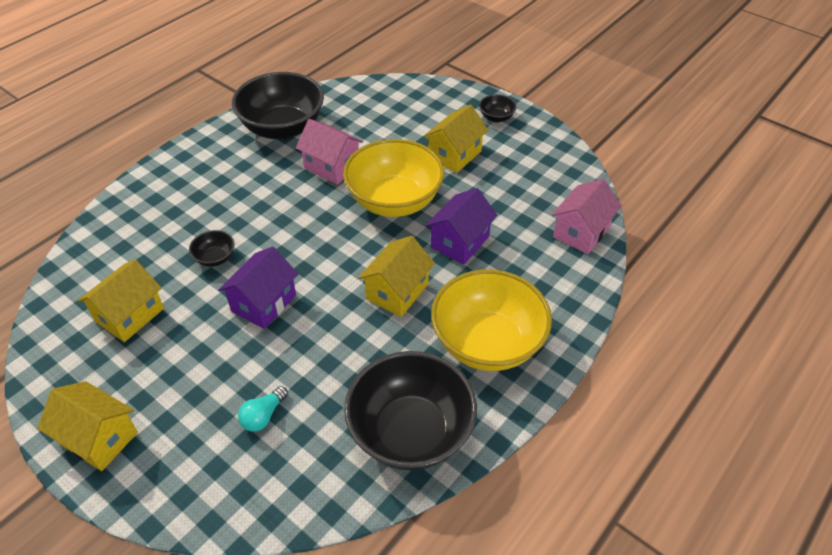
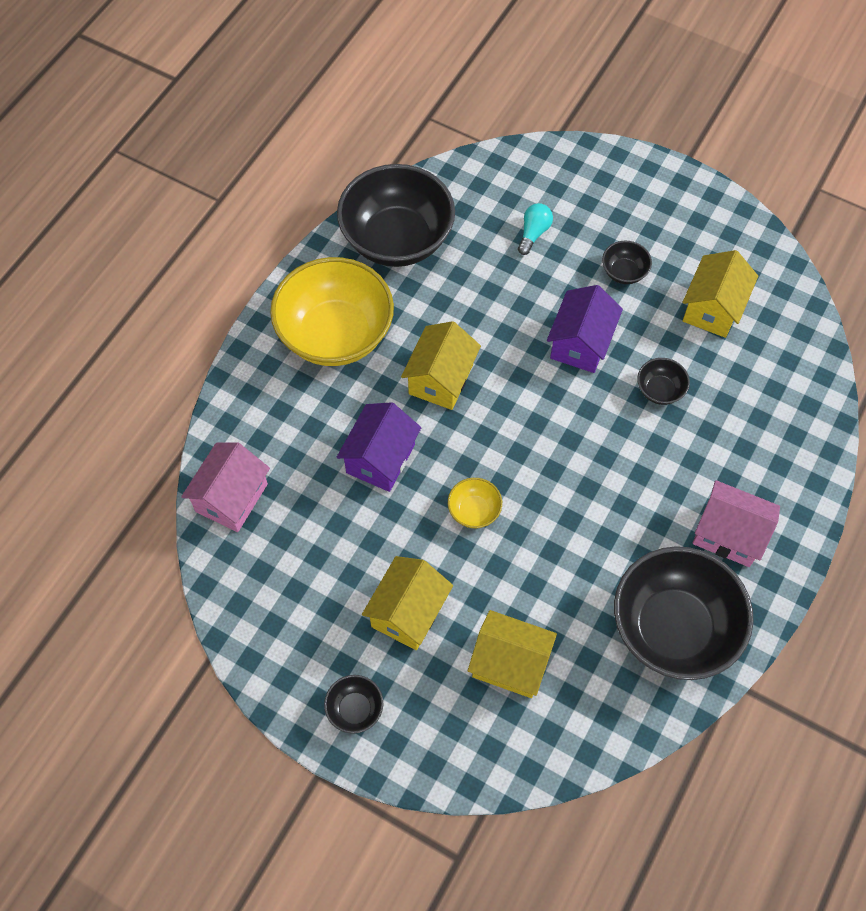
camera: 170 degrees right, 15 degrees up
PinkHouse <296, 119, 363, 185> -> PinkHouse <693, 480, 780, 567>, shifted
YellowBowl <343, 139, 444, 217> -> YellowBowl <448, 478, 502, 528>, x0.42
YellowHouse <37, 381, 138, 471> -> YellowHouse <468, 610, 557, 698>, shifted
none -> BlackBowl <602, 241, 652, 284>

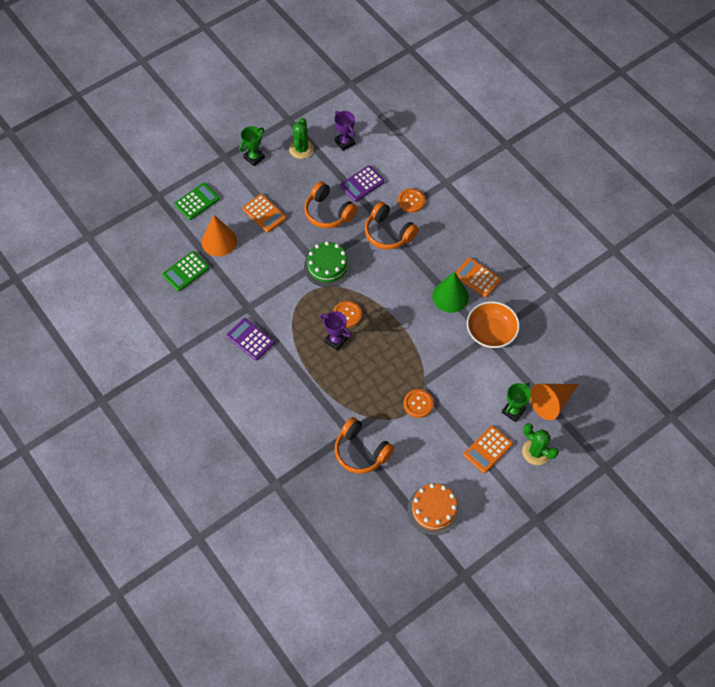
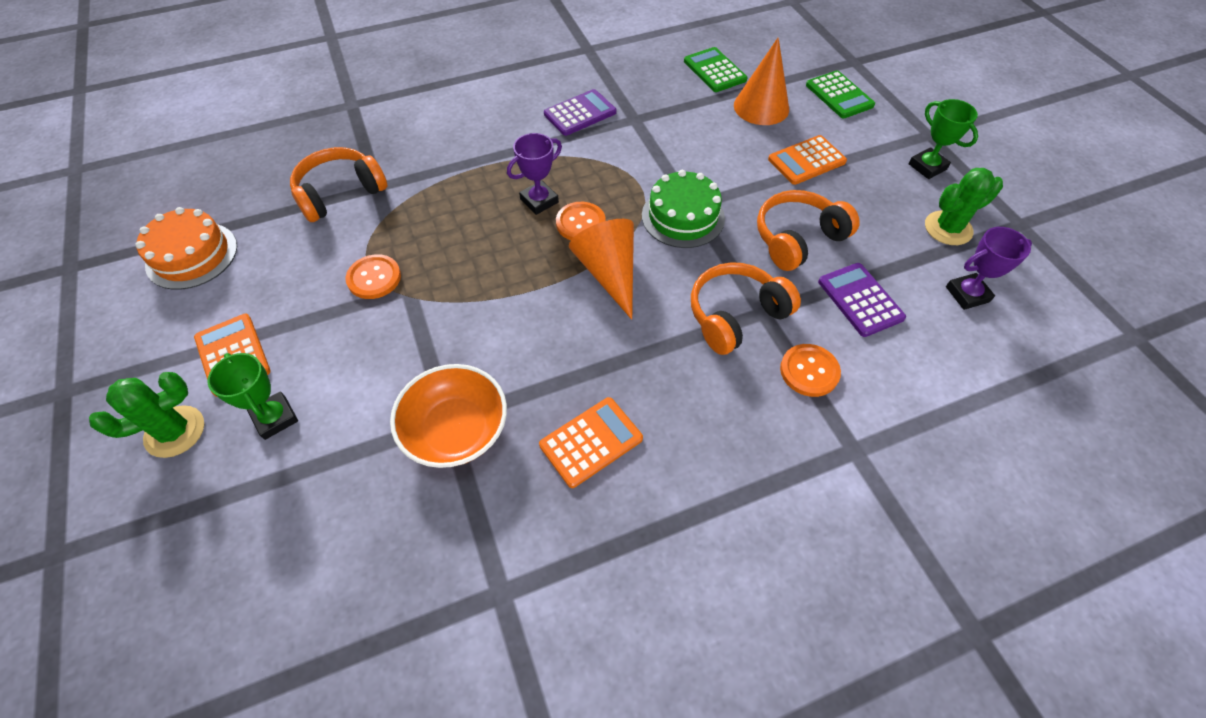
camera: 105 degrees right, 5 degrees down
GreenCactus <289, 118, 314, 159> -> GreenCactus <925, 168, 1003, 245>, 45 degrees counterclockwise
GreenCone <432, 271, 469, 313> -> none
OrangeCone <530, 384, 578, 420> -> OrangeCone <569, 219, 634, 320>, shifted

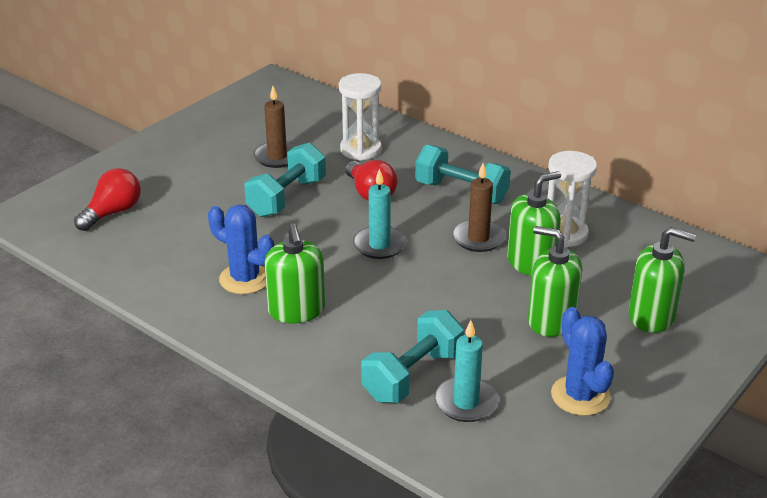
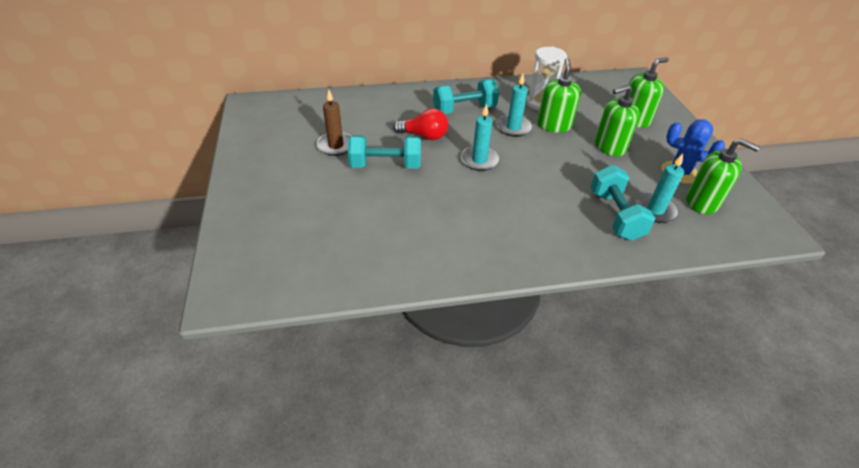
camera: 50 degrees left, 10 degrees up
WhiteHourglass <339, 73, 382, 161> -> none
TurquoiseDumbbell <245, 142, 326, 217> -> TurquoiseDumbbell <348, 136, 421, 169>, 75 degrees counterclockwise
BrownCandle <452, 163, 506, 252> -> TurquoiseCandle <496, 74, 532, 137>
RedLightBulb <74, 168, 141, 231> -> none
BlueCactus <208, 205, 274, 294> -> none
GreenSoapDispenser <265, 223, 325, 323> -> GreenSoapDispenser <686, 139, 760, 214>, shifted

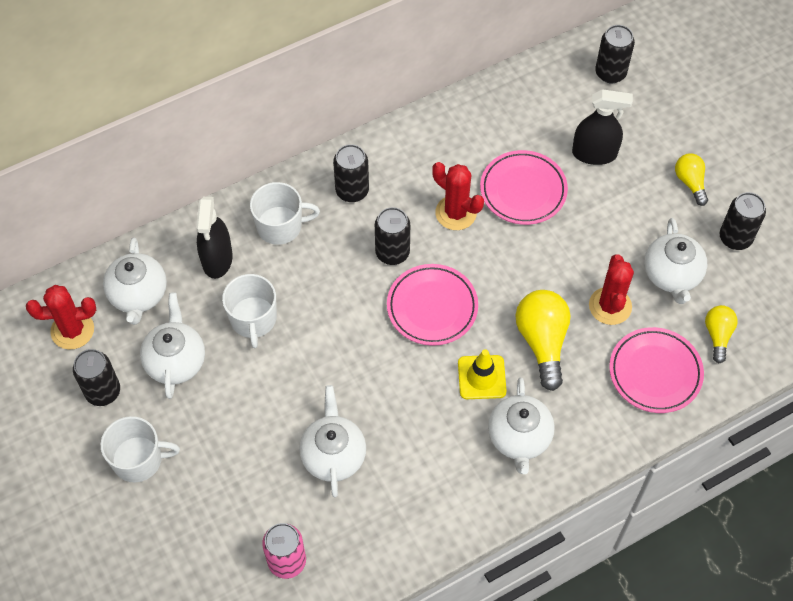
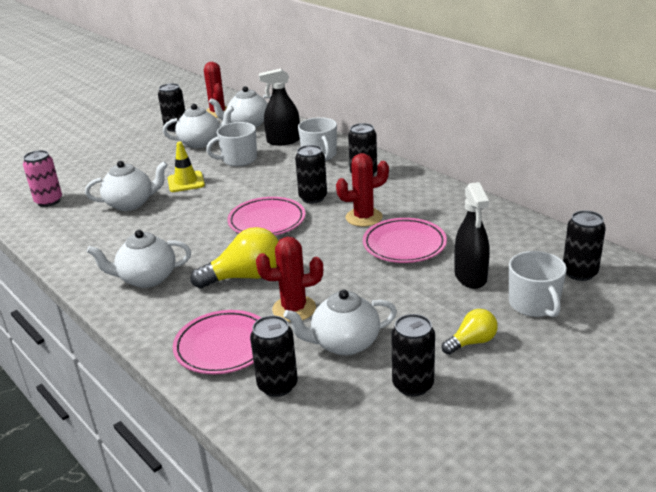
camera: 80 degrees right, 30 degrees down
RedCactus <432, 162, 484, 230> -> RedCactus <336, 153, 389, 227>, 45 degrees clockwise
YellowLightBulb <705, 305, 738, 363> -> BlackCan <250, 316, 298, 397>
YellowTrafficCone <458, 349, 507, 399> -> YellowTrafficCone <168, 141, 205, 192>, shifted
WhiteMug <100, 416, 180, 482> -> WhiteMug <509, 251, 567, 317>, shifted

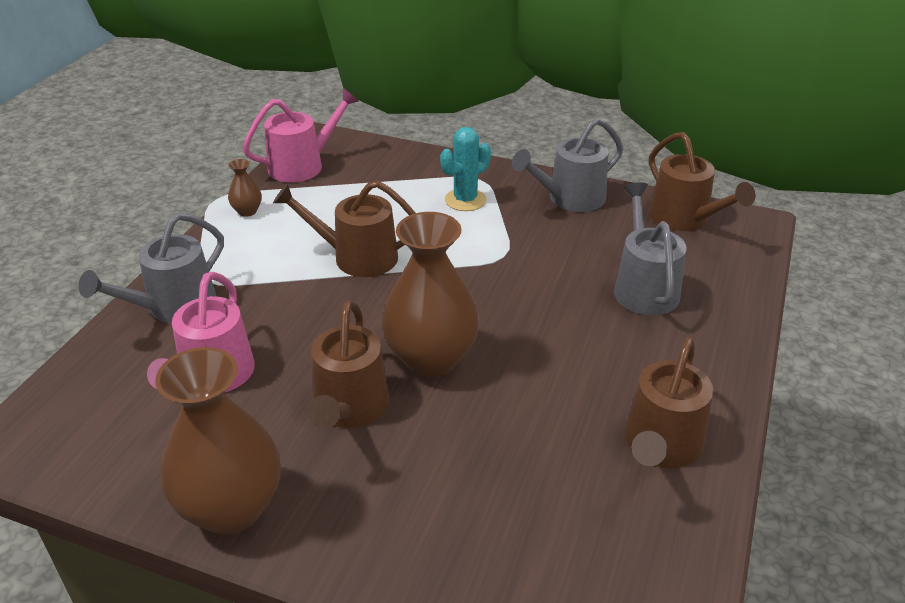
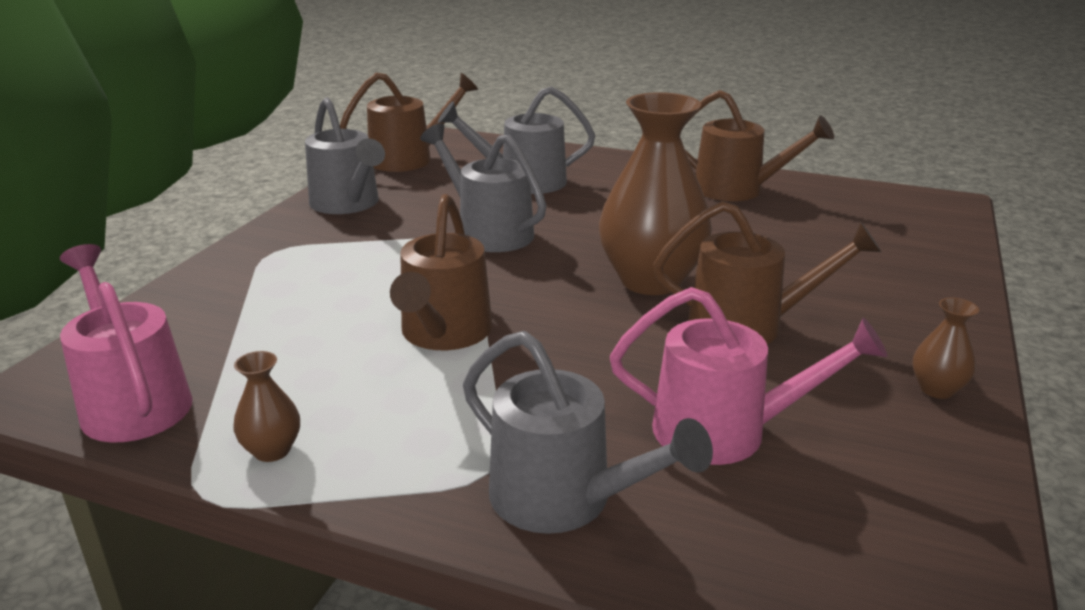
camera: 90 degrees left, 10 degrees down
TurquoiseCactus <440, 127, 491, 211> -> none
BrownVase <155, 347, 280, 535> -> BrownVase <912, 298, 979, 399>, x0.43
none -> GreyWateringCan <420, 123, 547, 252>

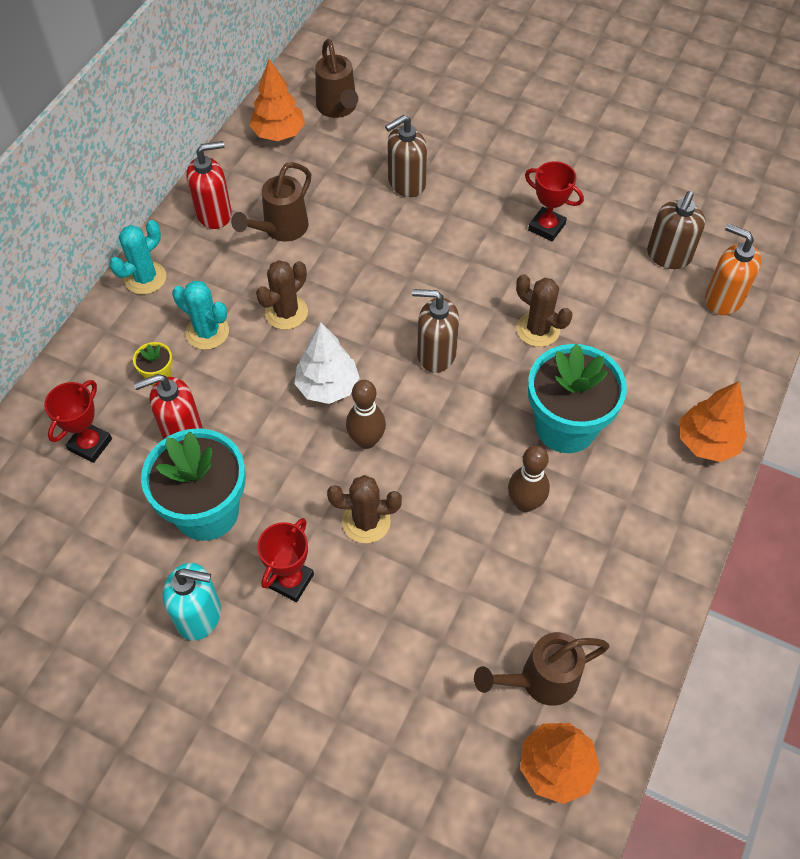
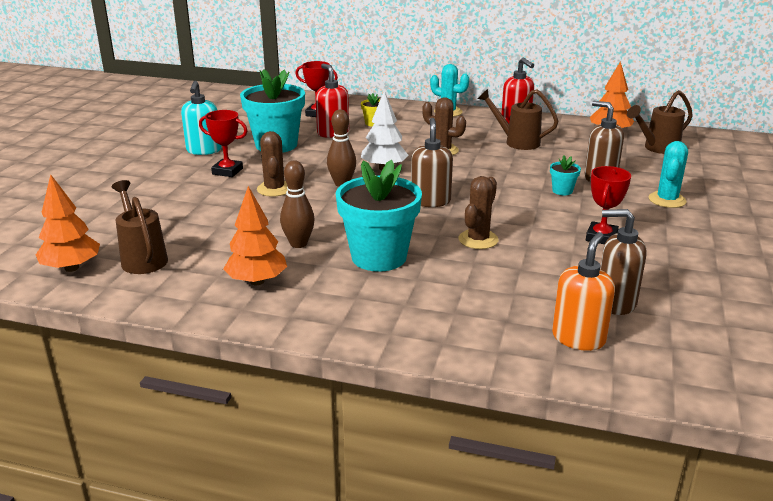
camera: 80 degrees right, 30 degrees down
TurquoiseCactus <172, 280, 229, 350> -> TurquoiseCactus <649, 141, 688, 208>, shifted
OrangeTree <680, 381, 747, 462> -> OrangeTree <224, 186, 287, 285>, shifted
none -> TurquoiseFlowerPot <550, 155, 581, 195>

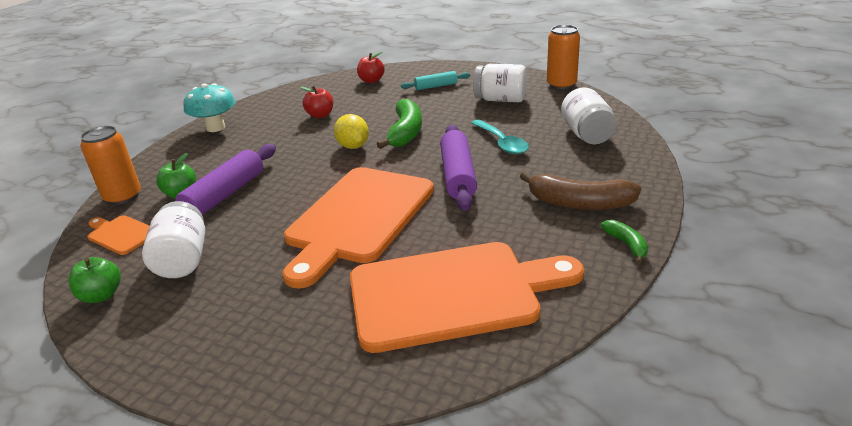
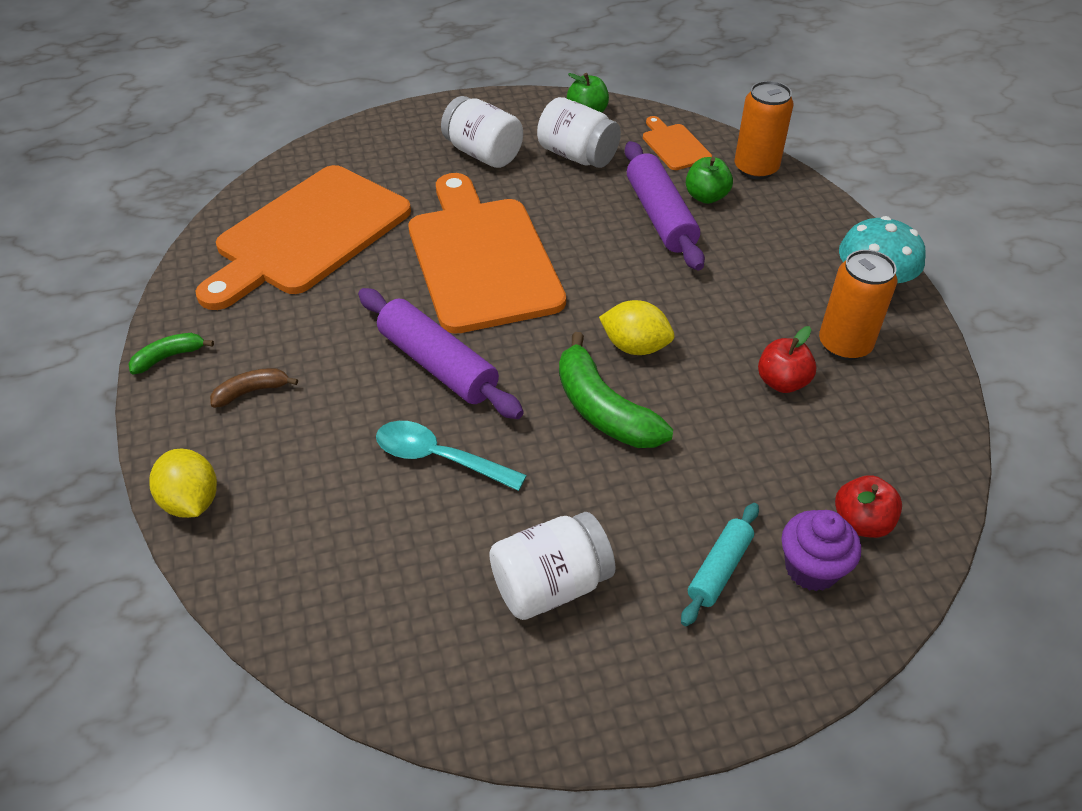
camera: 135 degrees right, 15 degrees up
OrangeCan <547, 25, 580, 90> -> OrangeCan <819, 250, 897, 360>, shifted
WhiteJar <561, 87, 616, 144> -> WhiteJar <441, 96, 523, 168>, shifted
BrownBanana <520, 171, 641, 210> -> BrownBanana <210, 368, 298, 408>, x0.53
OrangeCuttingBoard <87, 215, 150, 255> -> OrangeCuttingBoard <643, 116, 712, 170>, 105 degrees counterclockwise
GreenBanana <600, 220, 648, 264> -> GreenBanana <128, 333, 214, 374>, 120 degrees clockwise
none -> YellowLemon <149, 449, 217, 518>
none -> PurpleCupcake <782, 510, 861, 591>

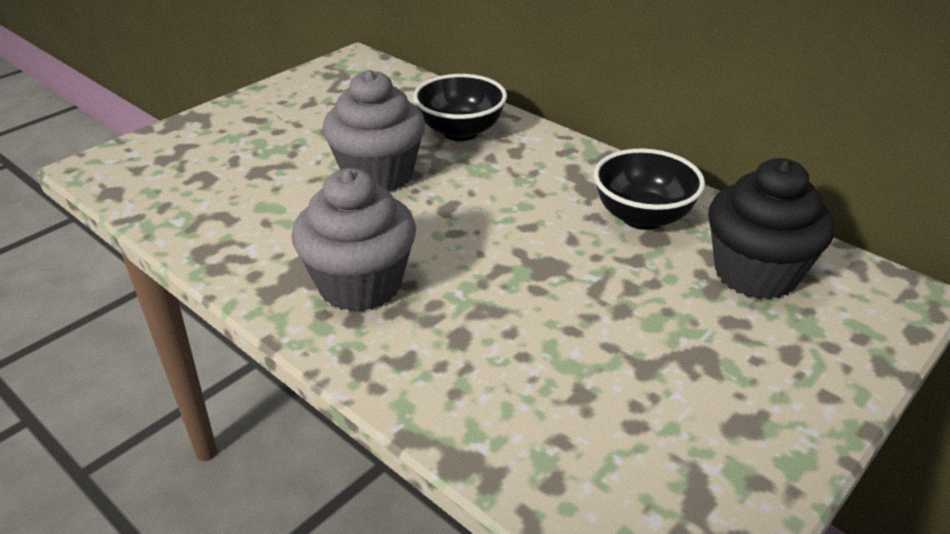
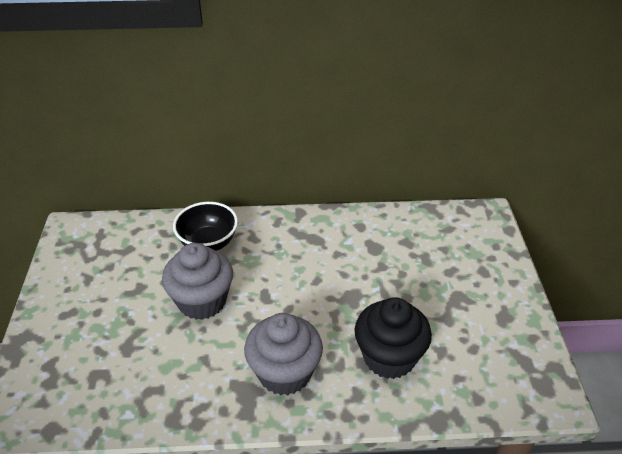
camera: 45 degrees left, 5 degrees up
BlackBowl <594, 149, 705, 230> -> none
BlackCupcake <708, 158, 834, 300> -> BlackCupcake <354, 297, 432, 379>, shifted

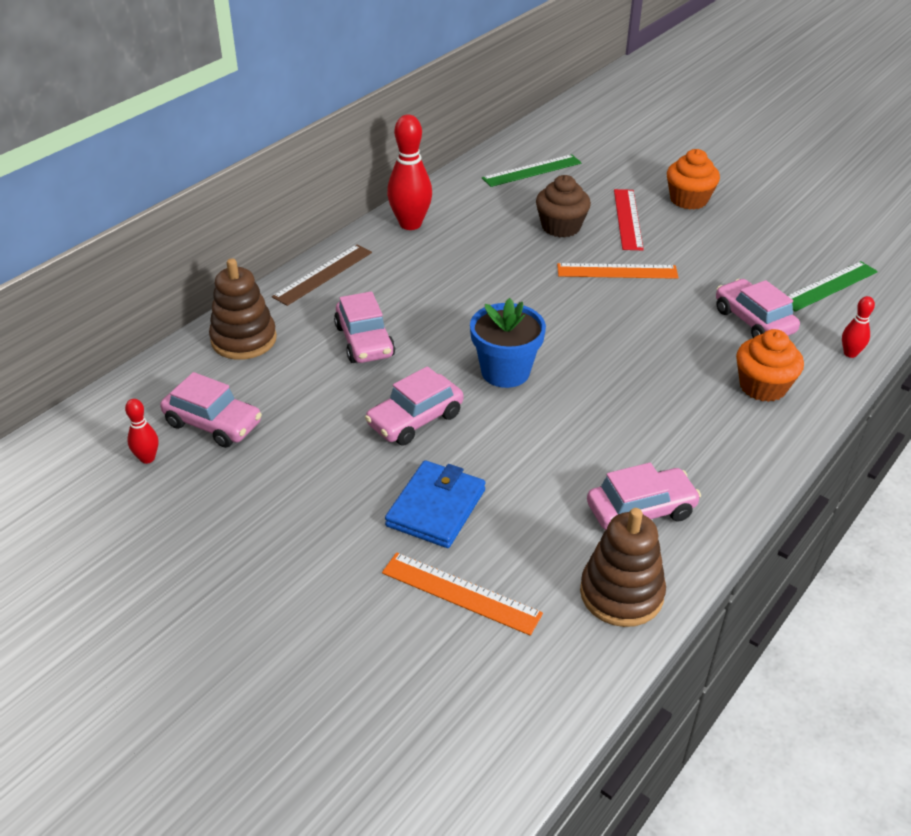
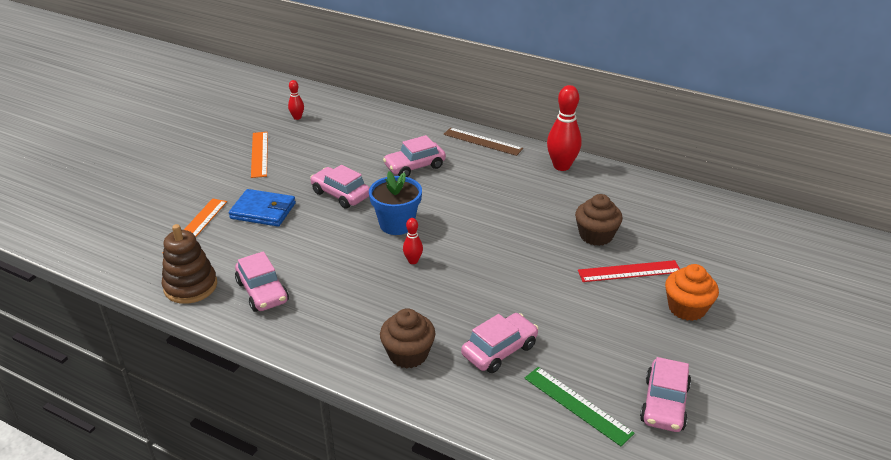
camera: 80 degrees right, 5 degrees down
GreenRuler <482, 154, 582, 187> -> none
BrownStackingToy <209, 258, 277, 360> -> none
OrangeRuler <557, 263, 679, 279> -> OrangeRuler <251, 132, 268, 178>, shifted
RedBowlingPin <842, 296, 875, 358> -> RedBowlingPin <403, 218, 423, 264>, shifted
OrangeCupcake <736, 329, 804, 402> -> BrownCupcake <380, 308, 435, 369>
PinkCar <160, 372, 262, 448> -> PinkCar <640, 357, 691, 432>, shifted

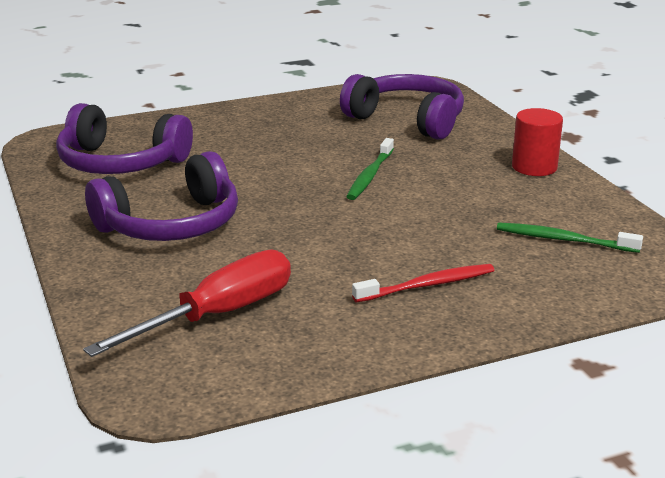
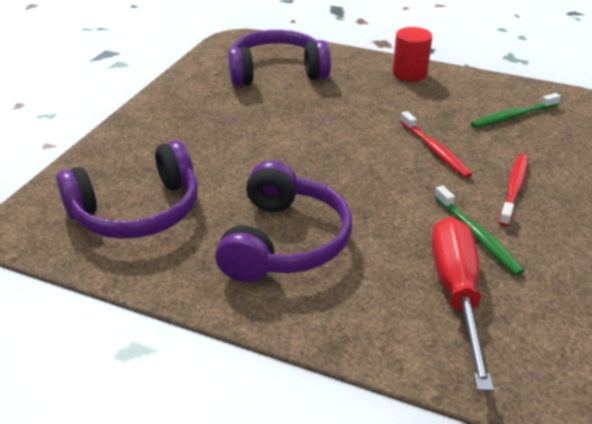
camera: 45 degrees left, 10 degrees up
GreenToothbrush <346, 138, 394, 200> -> GreenToothbrush <435, 185, 524, 275>, shifted
none -> RedToothbrush <400, 111, 472, 178>

